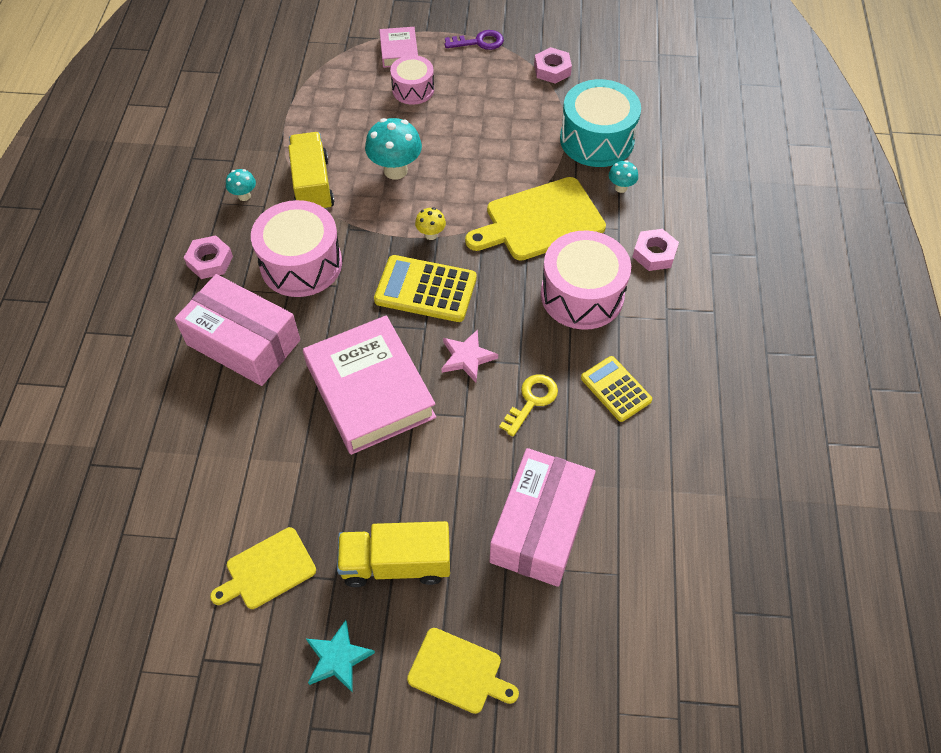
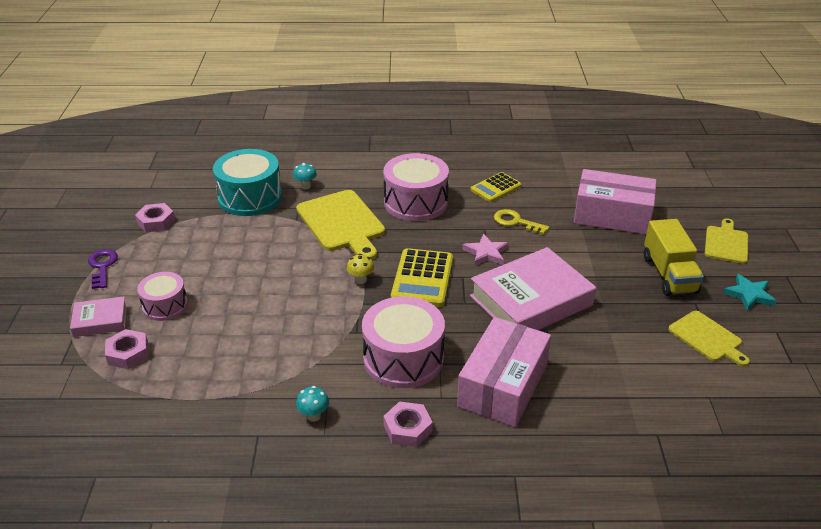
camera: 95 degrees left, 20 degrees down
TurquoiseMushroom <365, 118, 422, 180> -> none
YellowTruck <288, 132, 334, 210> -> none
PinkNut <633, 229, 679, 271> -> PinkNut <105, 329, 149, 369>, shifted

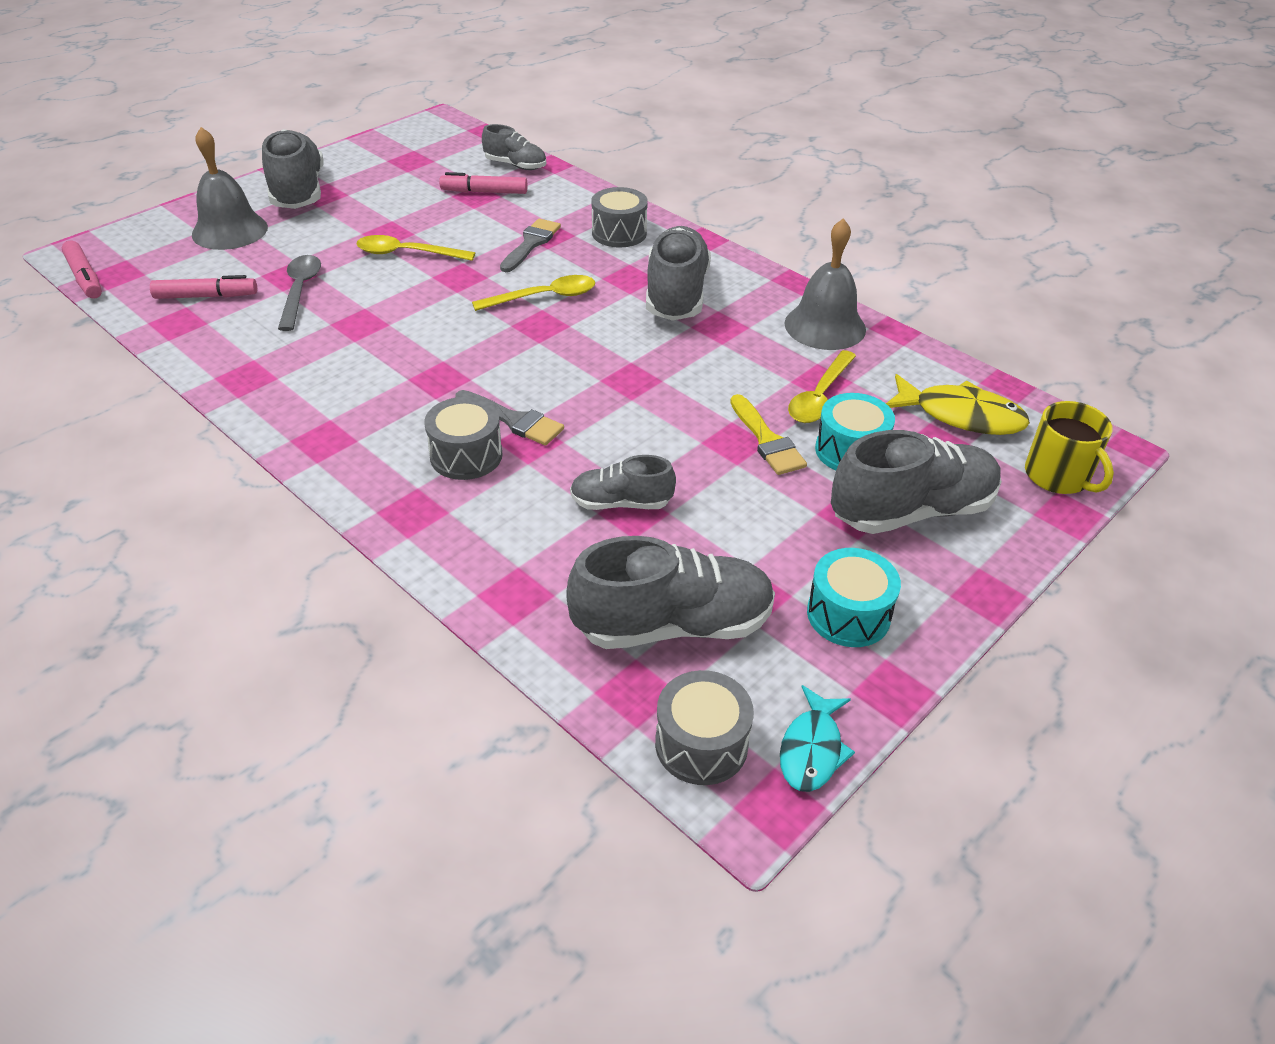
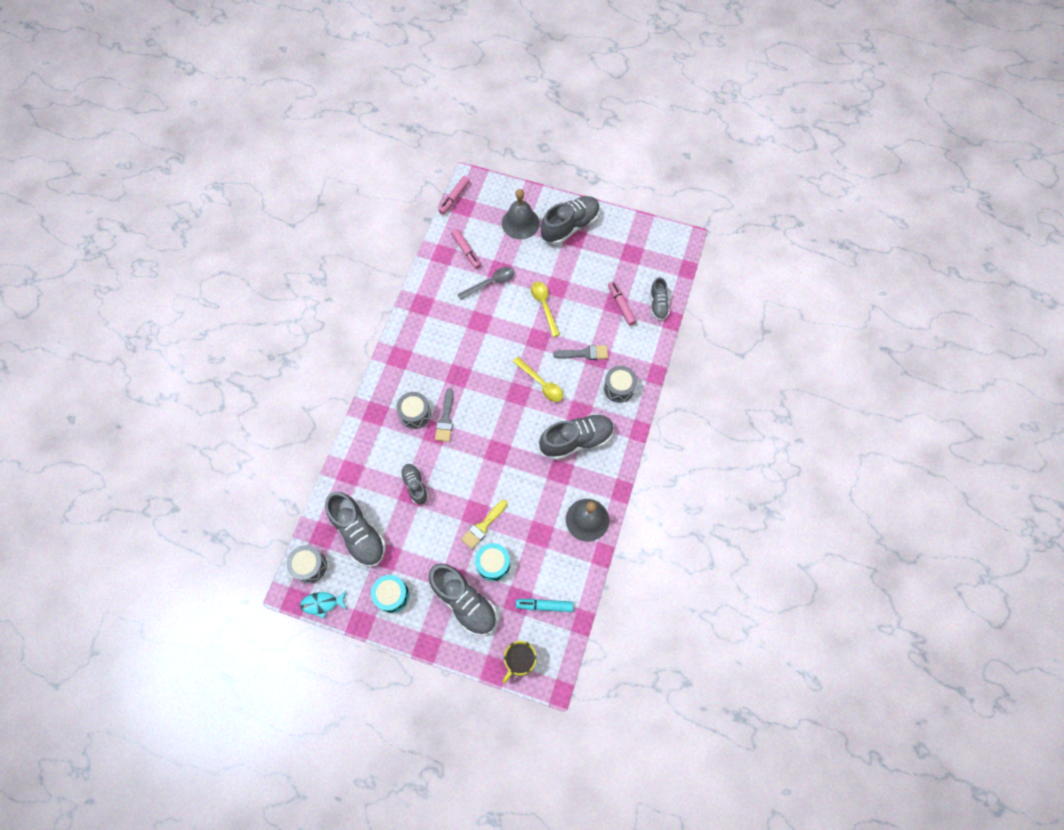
camera: 65 degrees right, 25 degrees up
YellowSpoon <788, 350, 856, 423> -> none
YellowFish <886, 374, 1030, 435> -> TurquoiseMarker <516, 599, 573, 612>

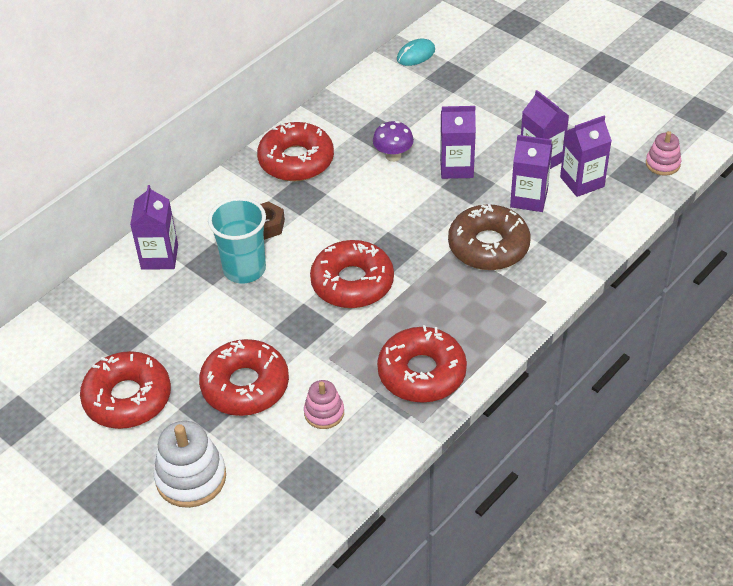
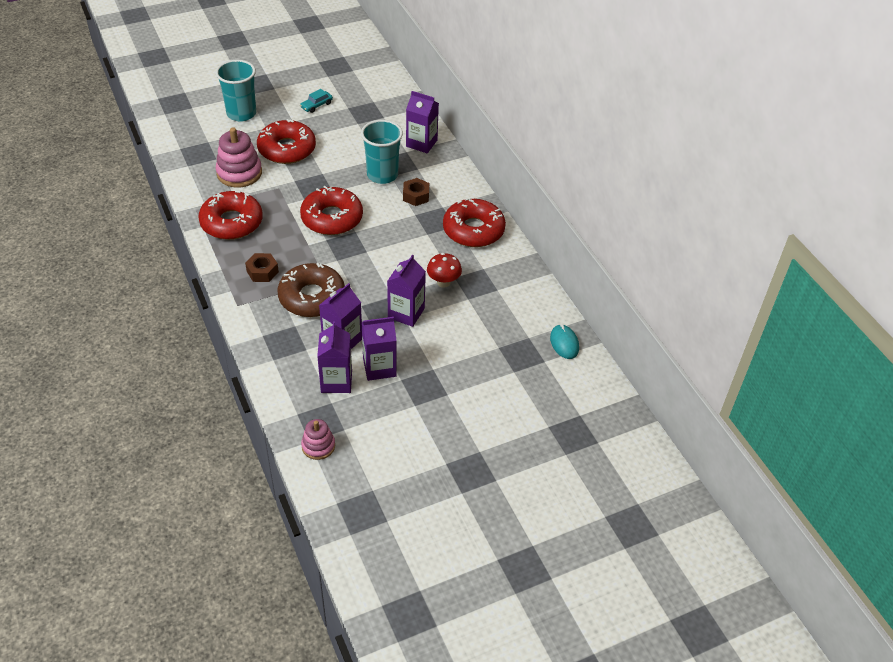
camera: 110 degrees right, 0 degrees up
PurpleMushroom <373, 121, 414, 162> -> RedMushroom <427, 253, 462, 288>
RedDonut <80, 351, 171, 429> -> TurquoiseCar <300, 89, 333, 113>
PinkStackingToy <304, 380, 344, 429> -> PinkStackingToy <216, 127, 262, 188>, x1.70
WhiteStackingToy <153, 421, 226, 508> -> TurquoiseCup <216, 60, 256, 121>
none -> BrownNut <245, 253, 279, 282>

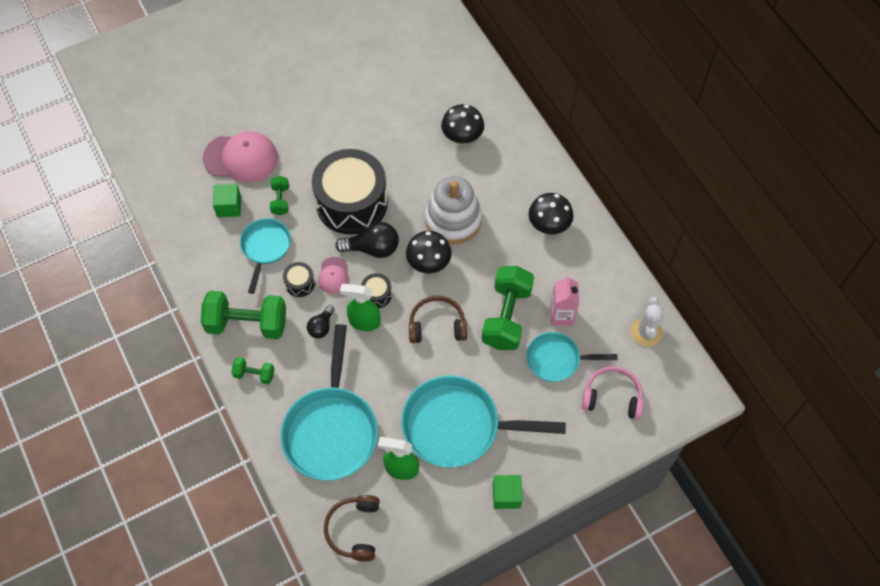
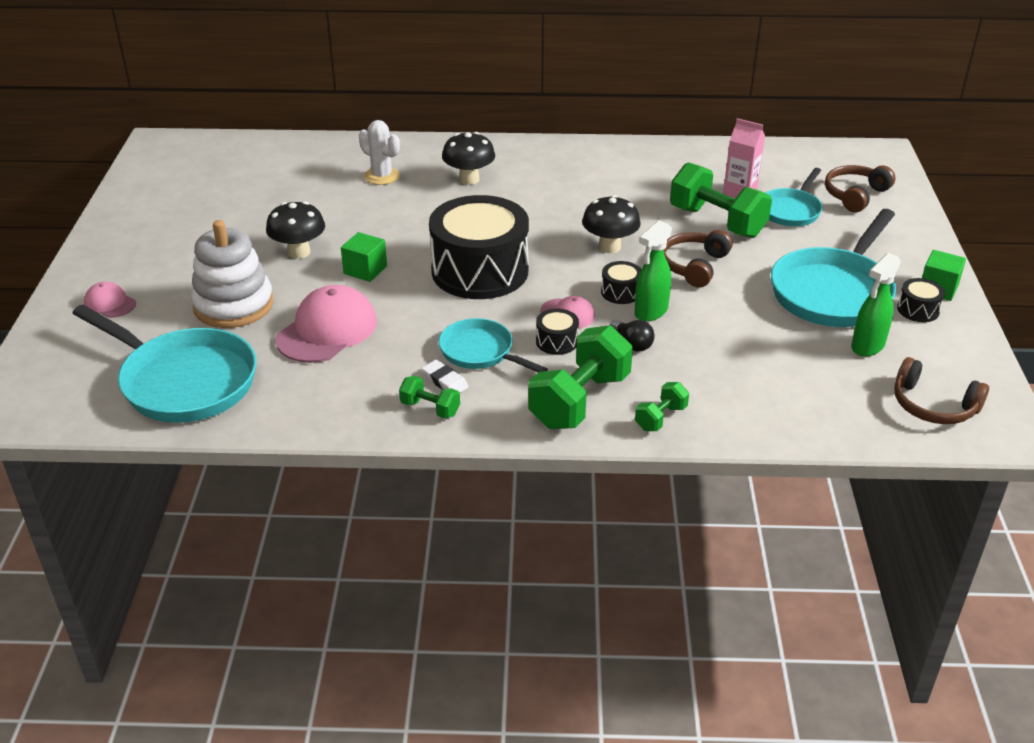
camera: 60 degrees left, 25 degrees down
GreenDumbbell <270, 176, 289, 215> -> GreenDumbbell <399, 376, 460, 419>, shifted
WhiteStackingToy <425, 176, 482, 244> -> WhiteStackingToy <191, 220, 274, 328>, shifted
GreenCube <213, 184, 241, 217> -> GreenCube <341, 232, 387, 282>, shifted
BlackMushroom <529, 193, 574, 234> -> BlackMushroom <266, 201, 325, 259>, shifted
BlackLightBulb <335, 222, 399, 258> -> none
WhiteCactus <631, 297, 664, 346> -> WhiteCactus <359, 120, 400, 185>, shifted
TurquoisePan <280, 324, 378, 481> -> TurquoisePan <72, 304, 256, 423>, shifted
PinkHeadphones <582, 366, 644, 420> -> BrownHeadphones <825, 165, 896, 212>
none -> BlackDrum <897, 278, 945, 322>
none -> PinkCap <84, 282, 136, 318>
none -> WhiteEraser <421, 360, 469, 393>

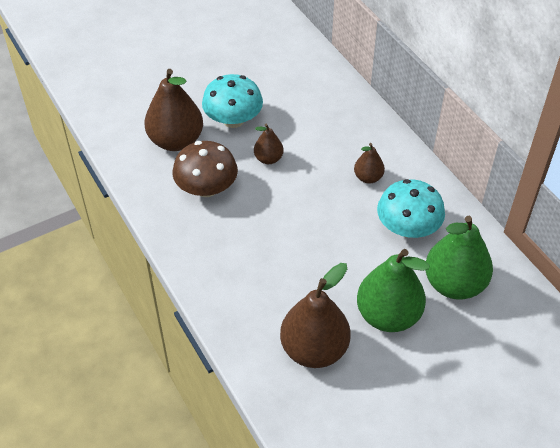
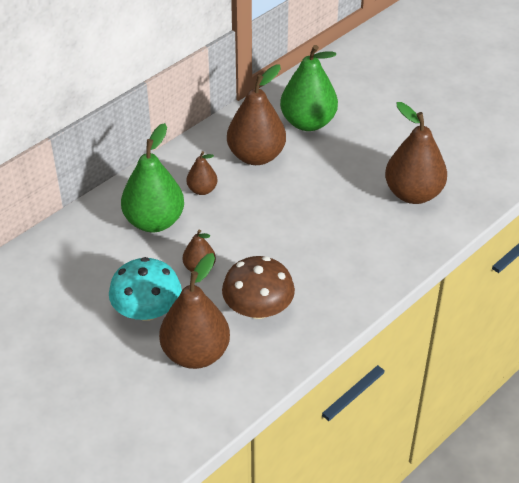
camera: 105 degrees left, 5 degrees down
TurquoiseMushroom <377, 179, 445, 238> -> BrownPear <227, 64, 286, 165>
GreenPear <357, 249, 429, 332> -> GreenPear <121, 123, 184, 232>, shifted

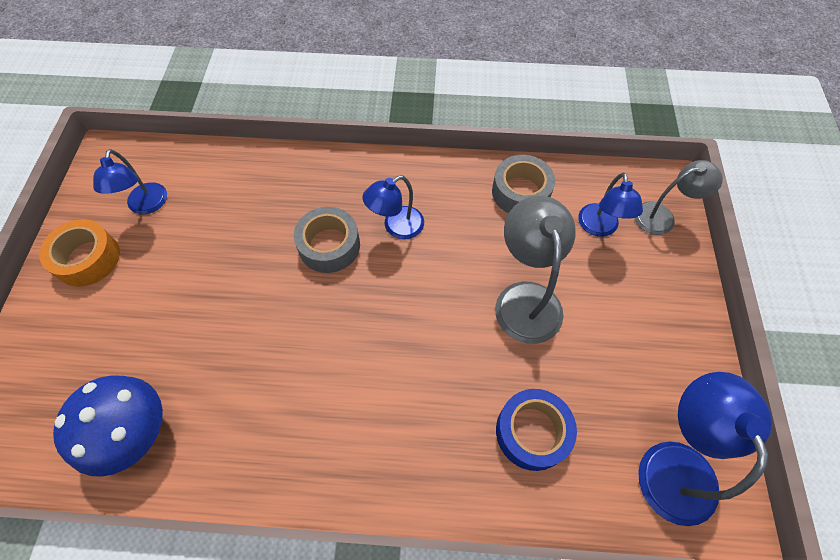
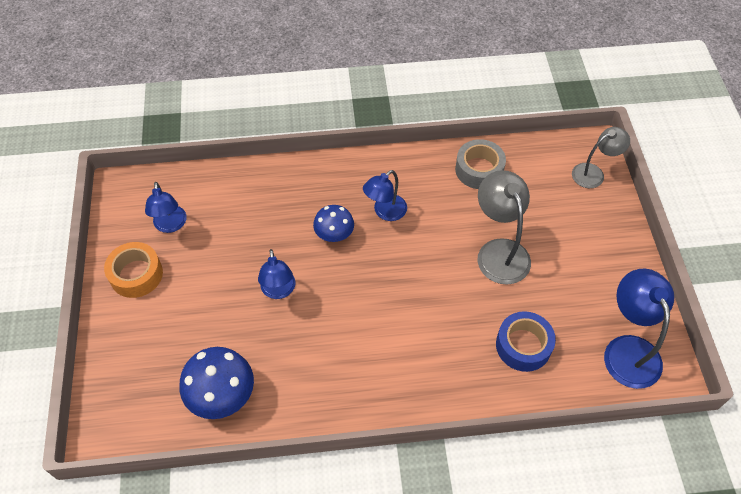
camera: 10 degrees left, 5 degrees down
BlueLamp <578, 172, 643, 237> -> BlueLamp <258, 249, 295, 299>, shifted
GreyTape <294, 207, 360, 273> -> BlueMushroom <313, 205, 354, 242>

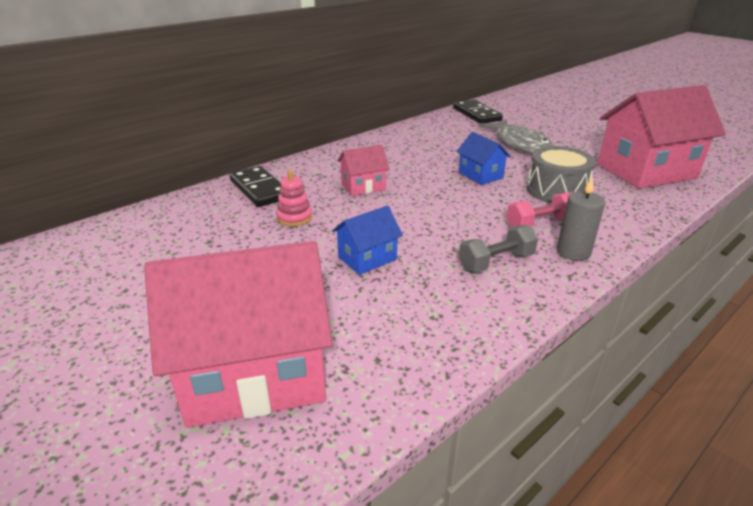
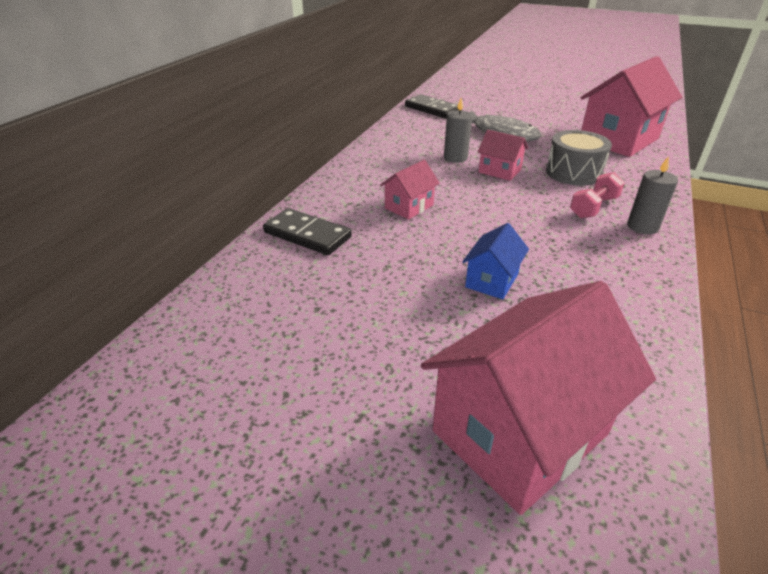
camera: 25 degrees left, 5 degrees up
BlueHouse <456, 132, 511, 185> -> PinkHouse <478, 130, 528, 181>
PinkStackingToy <276, 170, 312, 226> -> none
GreyDumbbell <459, 225, 538, 272> -> none
none -> GreyCandle <444, 97, 472, 163>

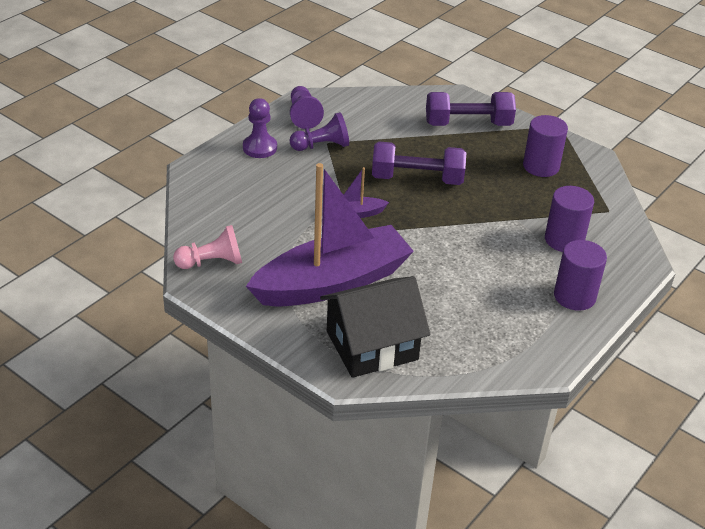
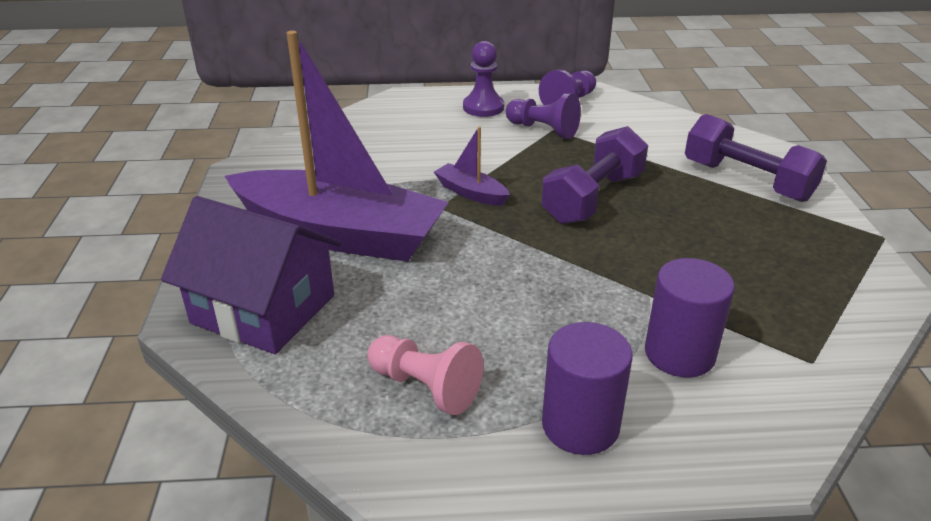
camera: 50 degrees right, 5 degrees down
PurpleCylinder <523, 115, 568, 177> -> none
PurpleDumbbell <372, 142, 466, 185> -> PurpleDumbbell <542, 126, 648, 224>, 75 degrees clockwise
PinkPawn <173, 225, 242, 269> -> PinkPawn <367, 335, 483, 415>, shifted
BlackHouse <320, 276, 430, 378> -> PurpleHouse <161, 196, 341, 354>

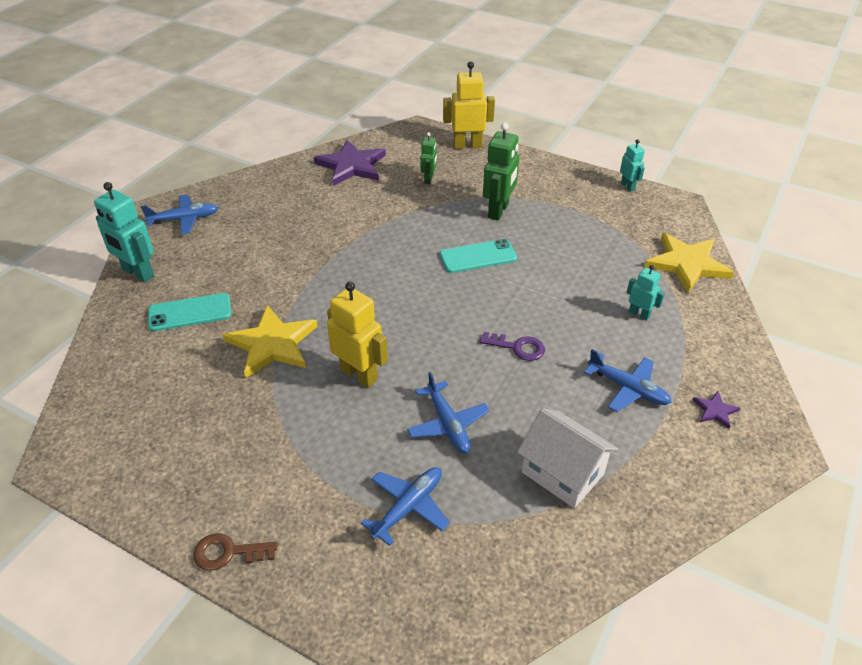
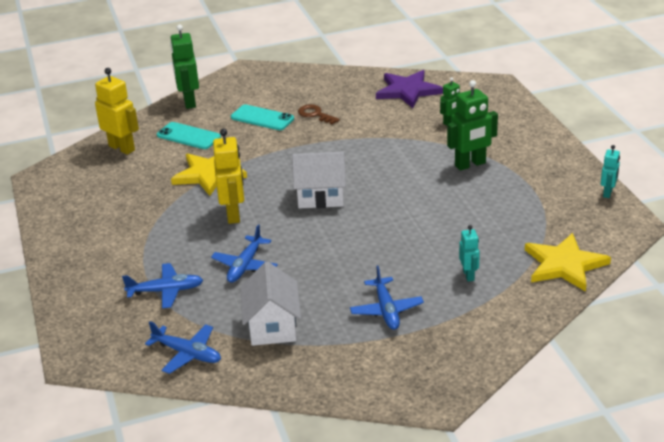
camera: 45 degrees right, 10 degrees down
YellowRobot <443, 61, 495, 149> -> YellowRobot <95, 68, 139, 155>, shifted
TurquoiseRobot <94, 182, 154, 282> -> GreenRobot <170, 24, 199, 109>
BluePlane <141, 195, 218, 234> -> BluePlane <145, 321, 221, 374>, shifted
TurquoisePhone <440, 239, 517, 273> -> TurquoisePhone <231, 104, 294, 130>, shifted
PurpleKey <479, 332, 545, 361> -> none
PurpleStar <693, 391, 741, 429> -> none
BrownKey <193, 533, 277, 571> -> BrownKey <298, 104, 340, 125>, shifted
none -> WhiteHouse <292, 152, 346, 208>

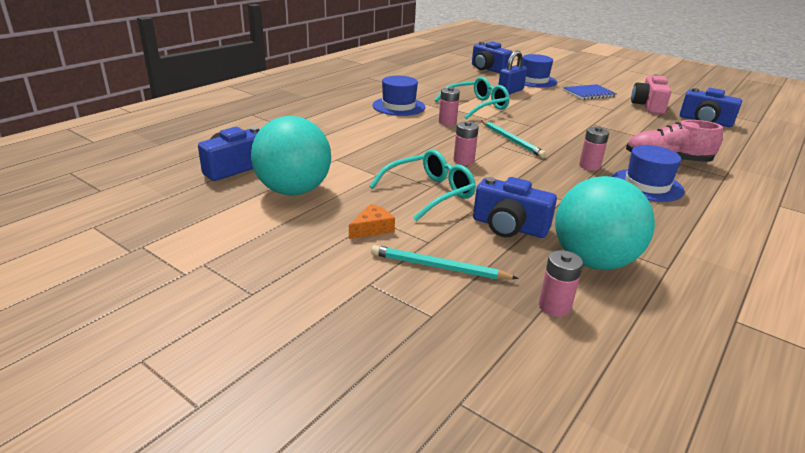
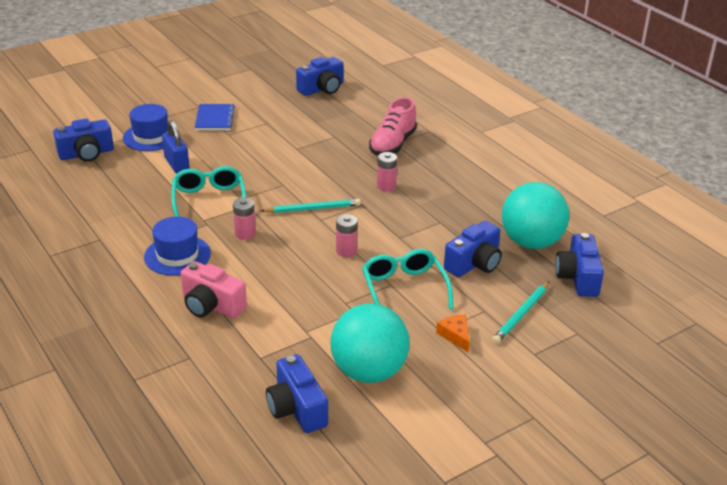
camera: 70 degrees left, 5 degrees up
PinkCamera <631, 74, 671, 114> -> PinkCamera <181, 261, 247, 318>, shifted
BlueHat <612, 145, 684, 202> -> none
PinkBattery <539, 250, 583, 317> -> BlueCamera <555, 233, 604, 297>

